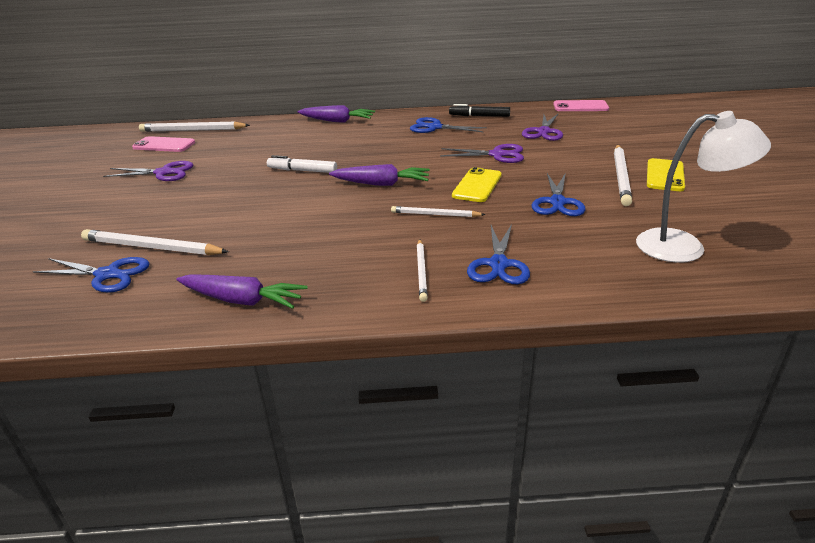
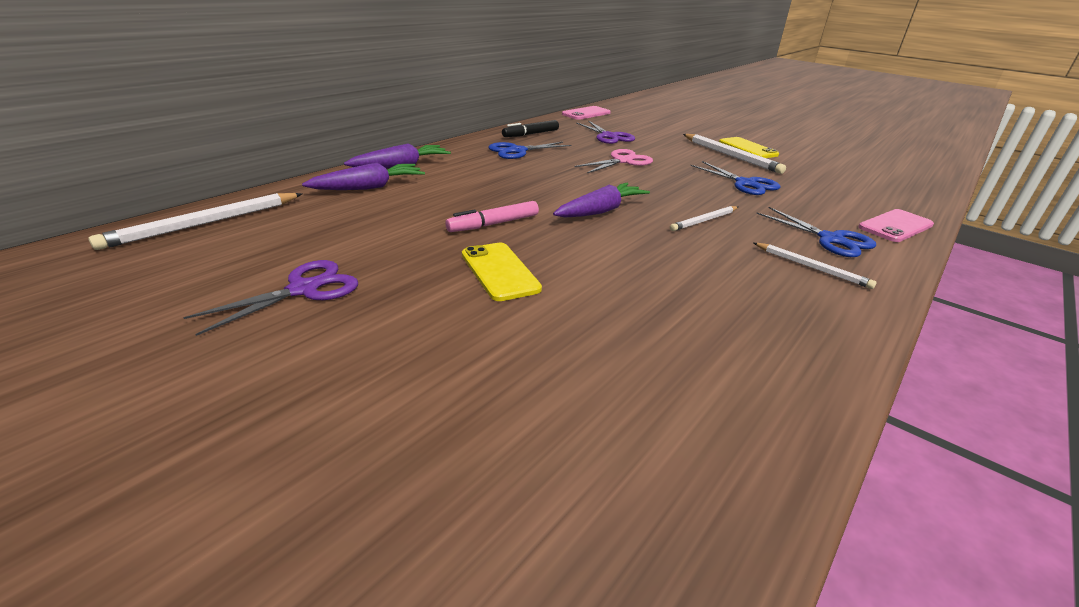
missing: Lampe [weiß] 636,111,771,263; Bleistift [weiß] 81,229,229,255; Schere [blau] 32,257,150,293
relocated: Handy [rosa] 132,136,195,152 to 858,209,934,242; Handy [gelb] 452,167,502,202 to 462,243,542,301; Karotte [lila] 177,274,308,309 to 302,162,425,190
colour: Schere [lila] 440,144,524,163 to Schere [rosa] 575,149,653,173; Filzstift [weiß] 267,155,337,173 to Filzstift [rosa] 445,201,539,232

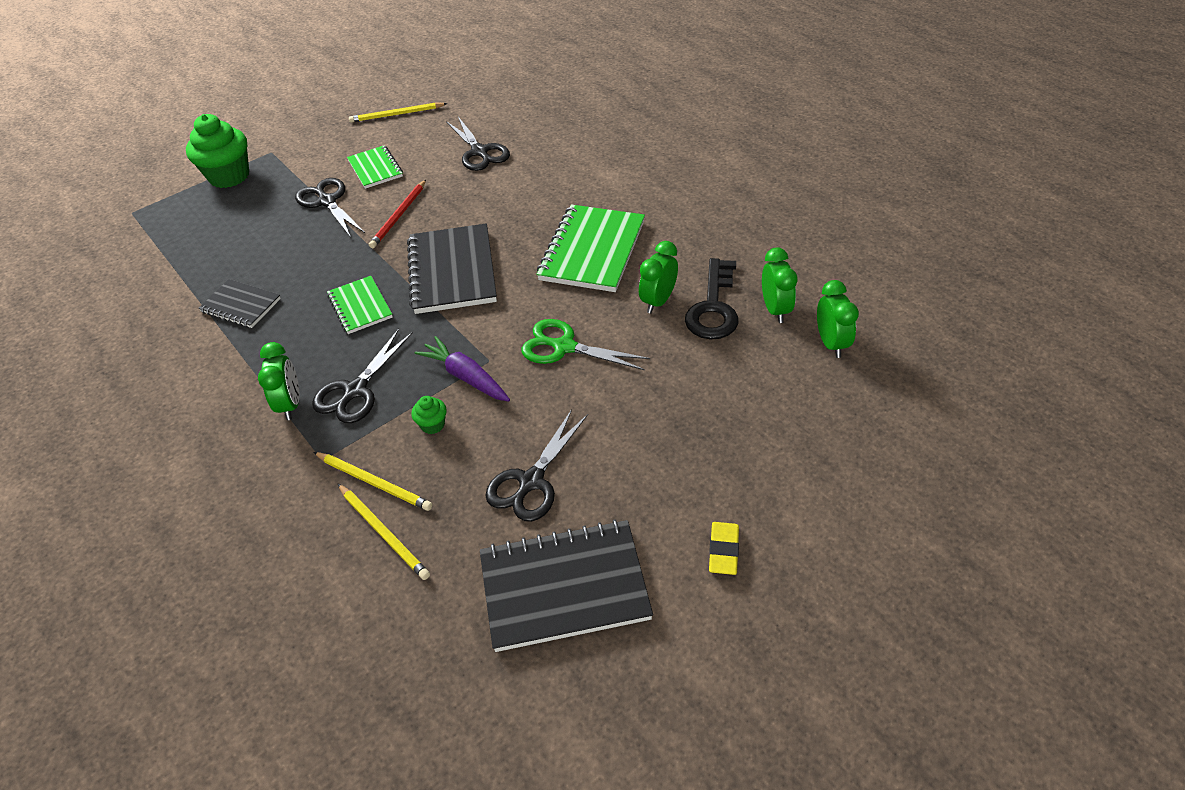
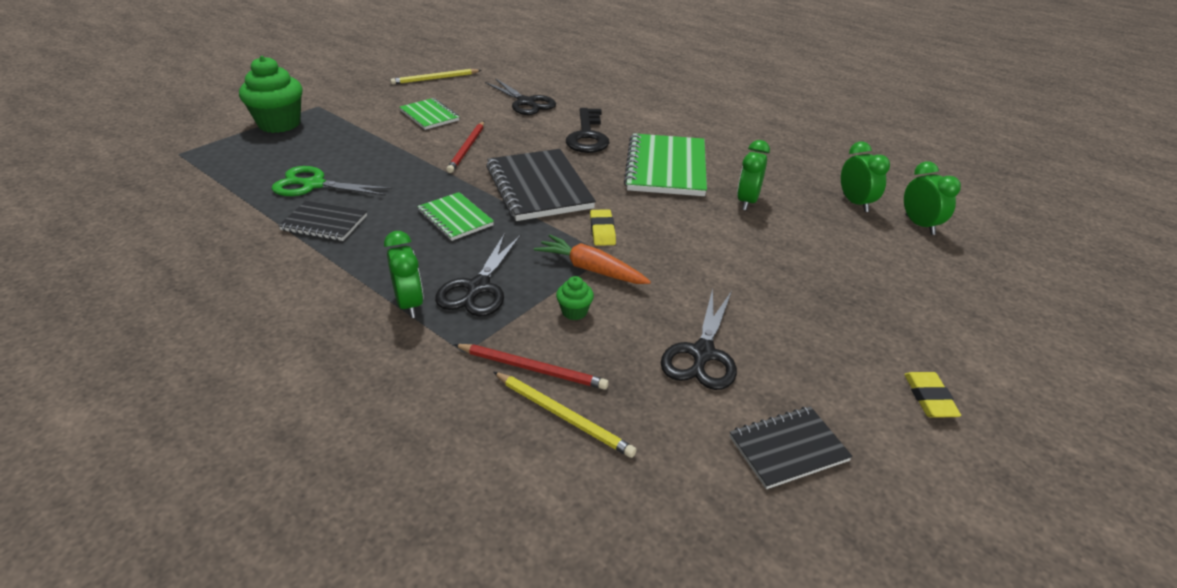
missing: Schere [schwarz] 295,178,365,237
appeared: Radiergummi [gelb] 590,209,616,246
relocated: Schlüssel [schwarz] 685,258,739,339 to 566,108,610,153; Schere [grün] 521,319,650,370 to 272,166,392,196
colour: Karotte [lila] 415,336,510,401 to Karotte [orange] 534,235,651,284; Bleistift [gelb] 314,452,432,511 to Bleistift [rot] 454,344,609,390
size: Notizbuch [schwarz] 480,519,653,652 = 730,406,853,489 x0.57

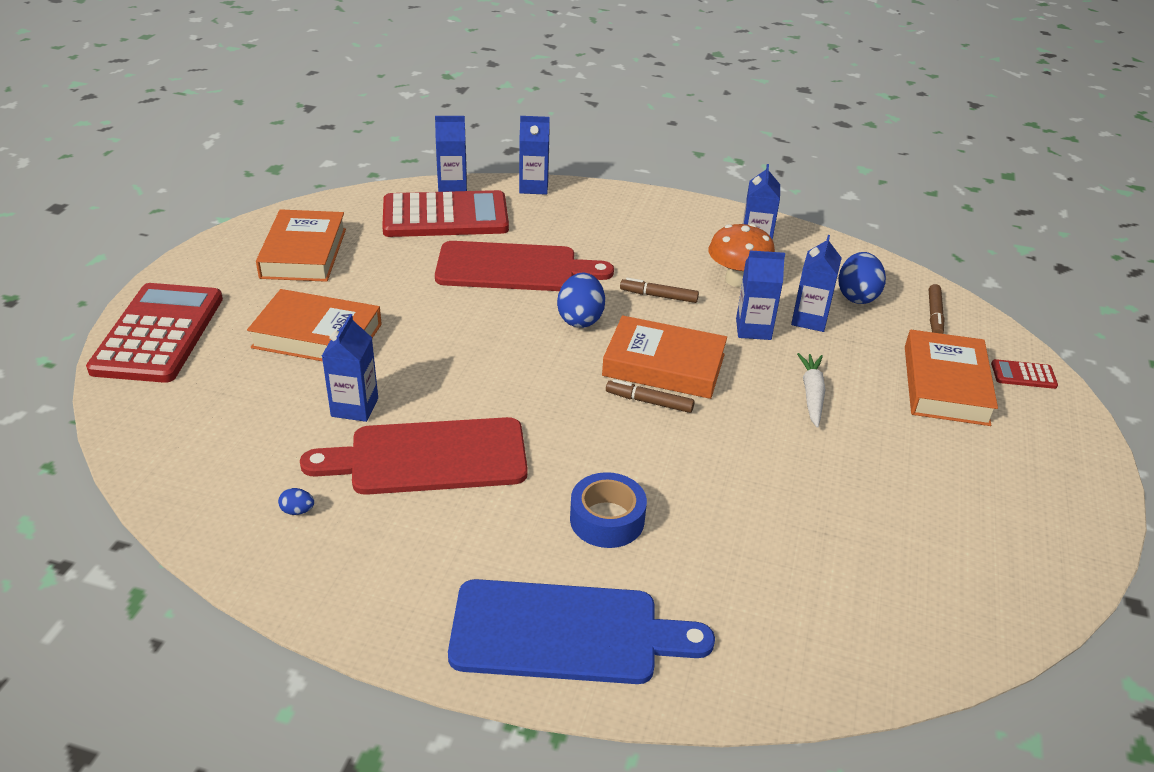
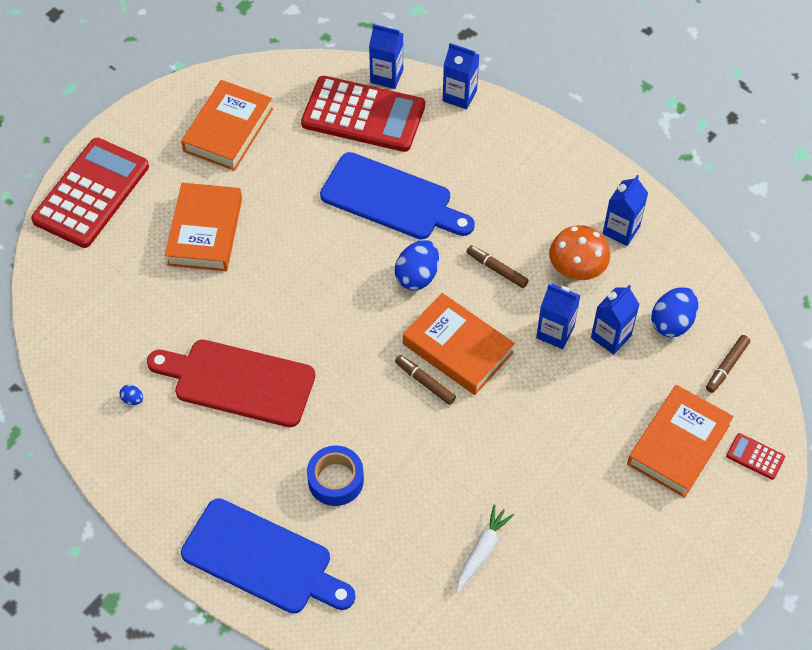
missing: Getränkekarton [blau] 322,314,378,422
relocated: Karotte [weiß] 797,353,825,428 to 456,505,514,593
colour: Schneidebrett [rot] 435,241,614,291 to Schneidebrett [blau] 320,152,475,239
spun: Buch [orange] 247,289,382,361 = 165,183,242,271 60 degrees clockwise

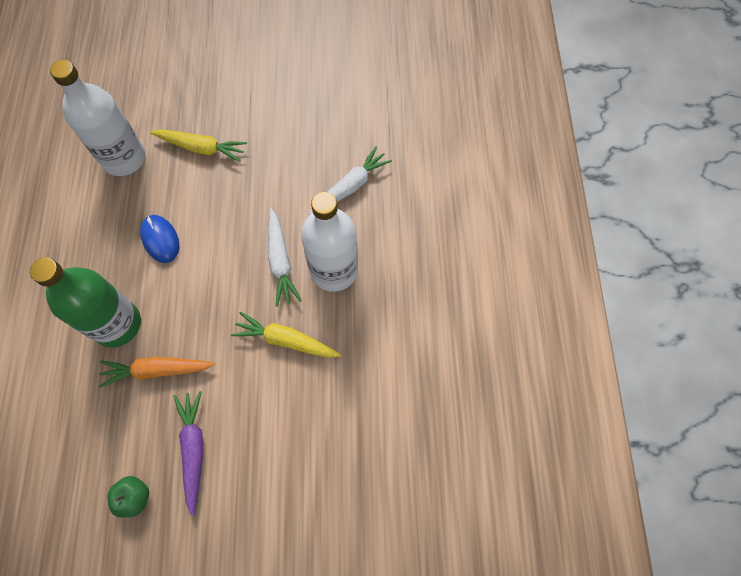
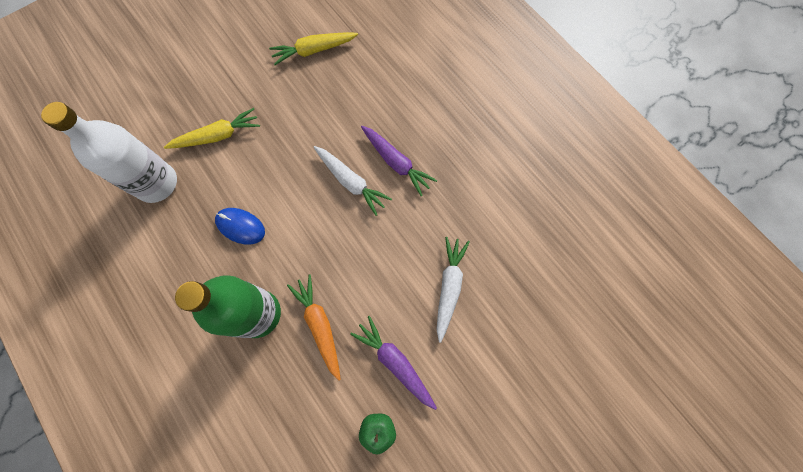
relocated: Karotte [weiß] 309,146,392,215 to 436,237,470,343; Karotte [gelb] 231,312,341,358 to 269,32,358,65
exchanged: Flasche [weiß] 301,192,358,292 to Karotte [lila] 361,126,437,196
spun: Karotte [orange] 98,357,215,388 = 287,274,341,381 105 degrees clockwise

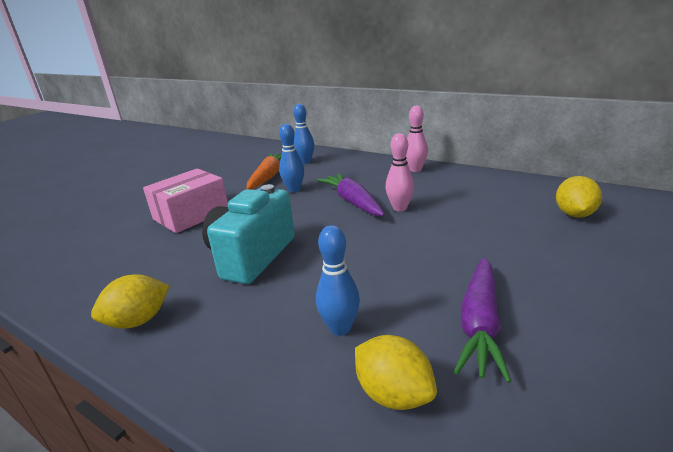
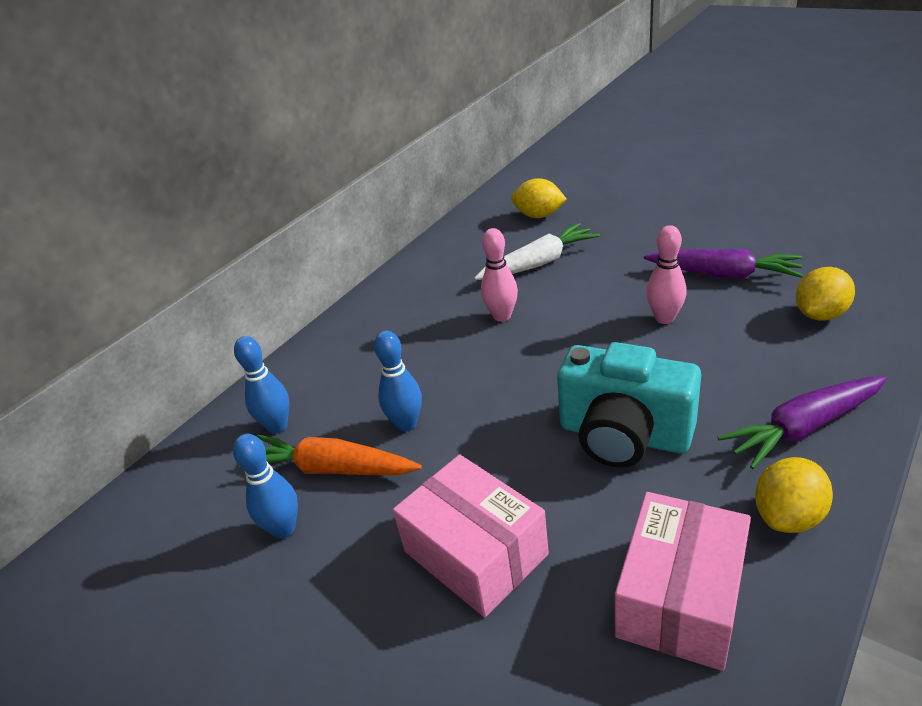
appeared: Karotte [weiß] 474,223,600,280; Schachtel [rosa] 615,492,751,671
relocated: Bowlingkegel [rosa] 406,106,428,172 to 646,225,687,324; Karotte [lila] 317,173,385,216 to 717,376,887,469; Bowlingkegel [blau] 316,225,360,336 to 233,434,298,539
spun: Zitrone [gelb] 91,274,170,329 = 755,457,833,533 75 degrees clockwise

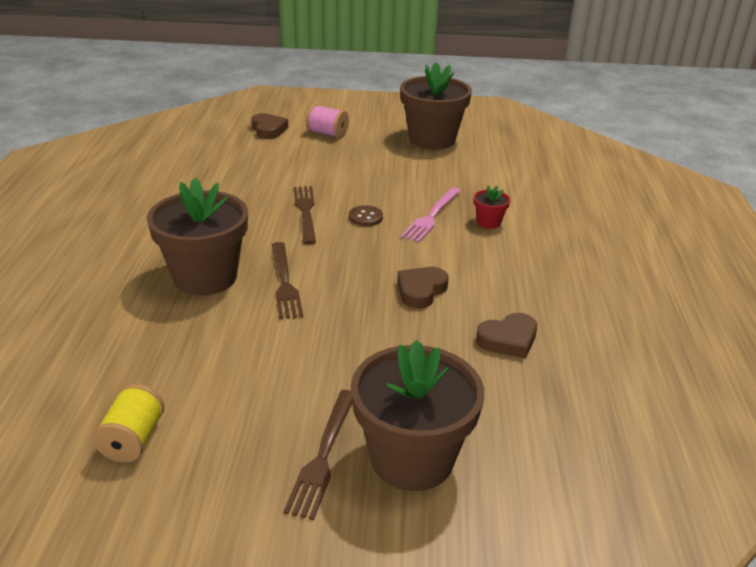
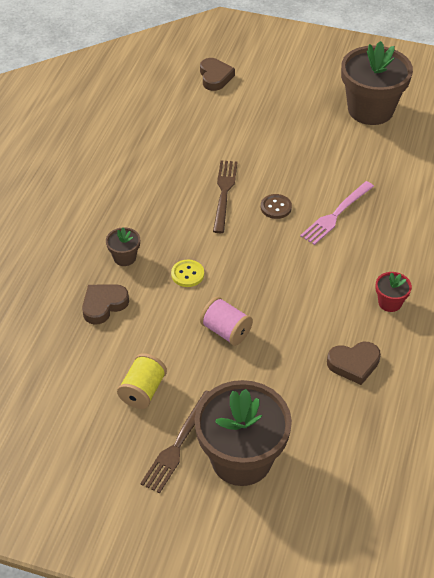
relocated: Garnrolle [rosa] 306,104,349,138 to 200,297,253,346; Blumentopf [rot] 474,185,510,229 to 375,272,412,312; Herz [braun] 397,267,449,309 to 82,284,129,325; Garnrolle [gelb] 92,384,164,462 to 117,353,167,409
exchanged: Gabel [braun] 272,242,303,320 to Knopf [gelb] 171,260,204,287
size: Blumentopf [braun] 147,178,248,295 = 106,227,140,266 x0.43

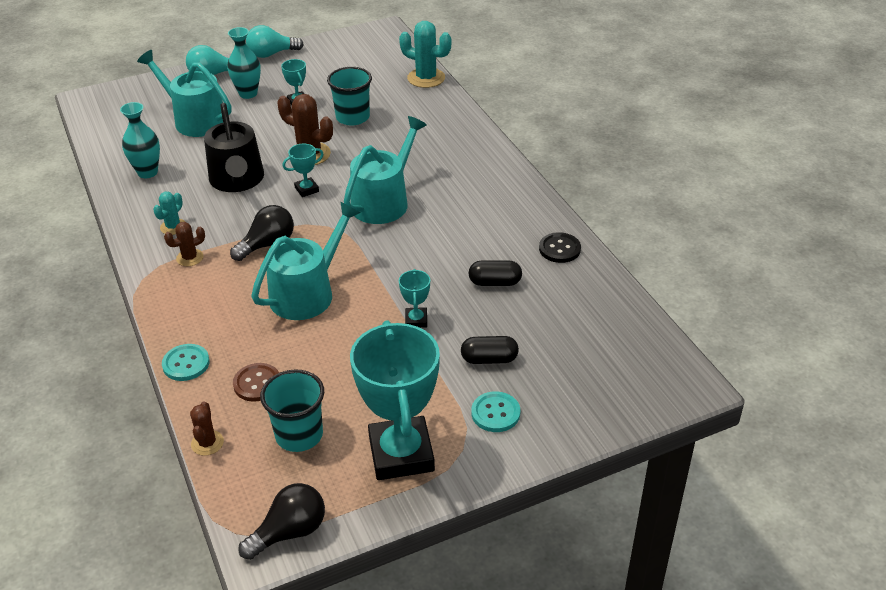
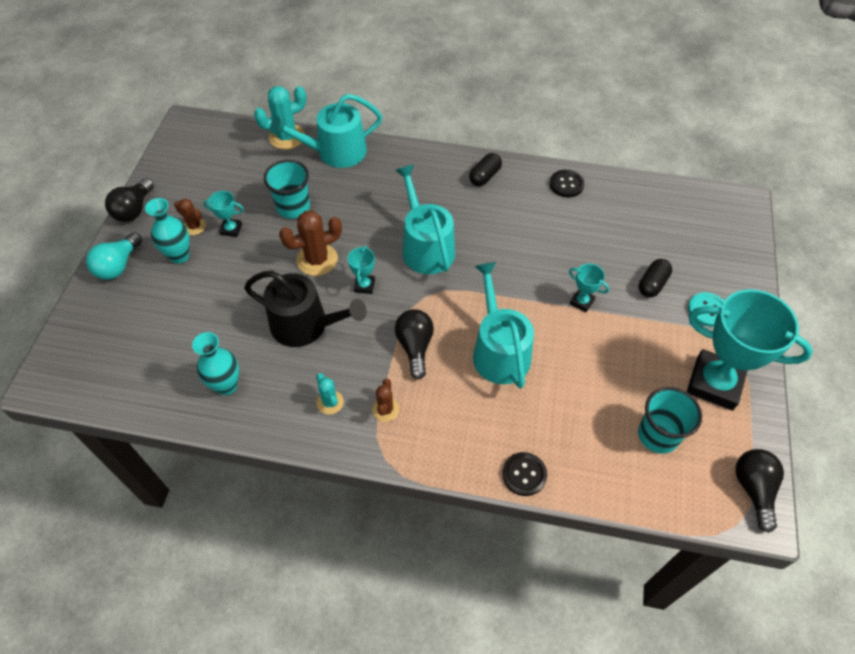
missing: Knopf [braun] 233,363,279,402
relocated: Gießkanne [türkis] 137,50,231,137 to 270,94,382,168; Kapsel [schwarz] 469,260,522,286 to 469,153,502,186; Kaktus [braun] 190,401,224,456 to 174,199,206,235
colour: Glühbirne [türkis] 246,25,304,58 to Glühbirne [schwarz] 105,178,154,222; Knopf [türkis] 162,344,210,381 to Knopf [schwarz] 502,452,547,496

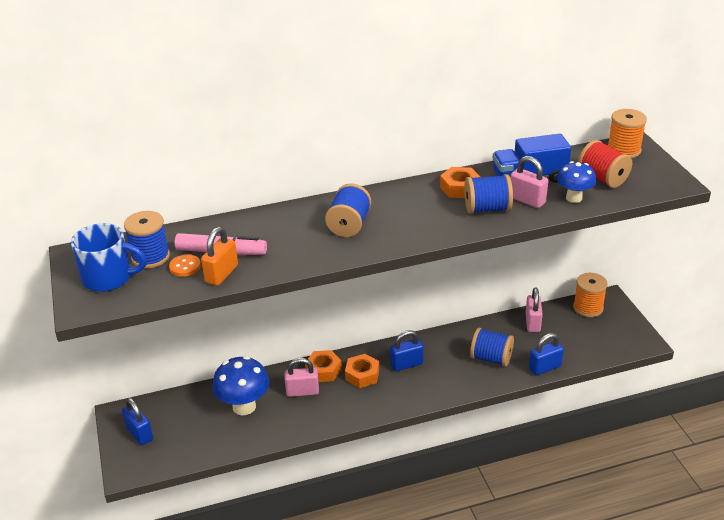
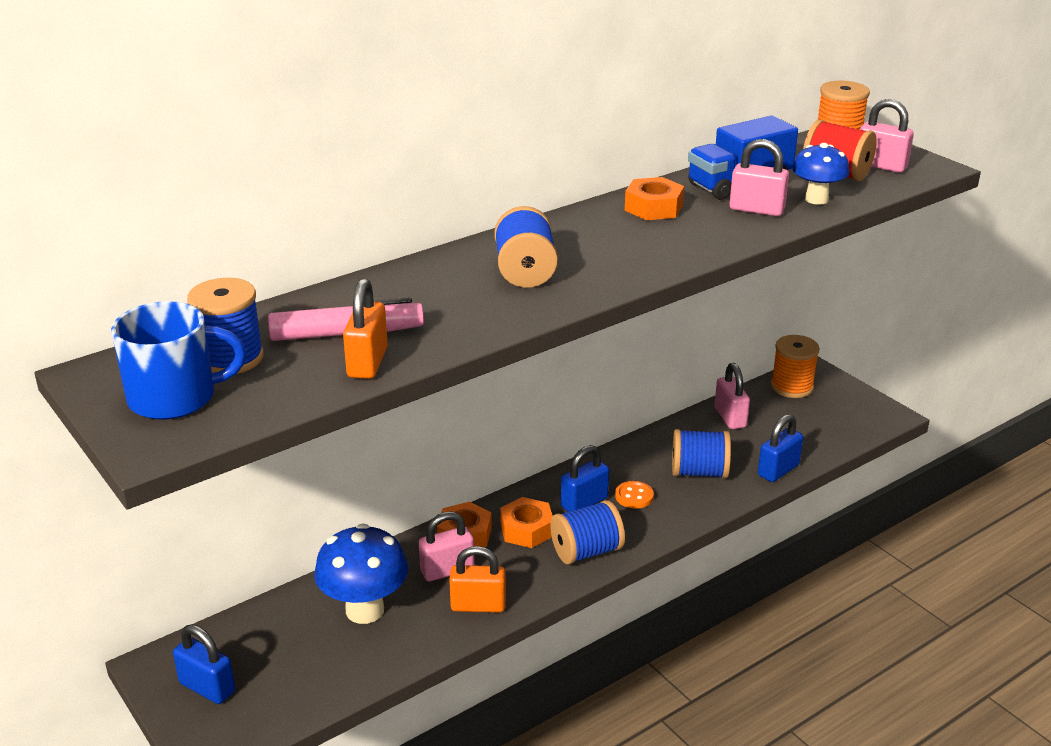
appeared: Vorhängeschloss [rosa] 860,99,914,173; Vorhängeschloss [orange] 449,546,506,612
relocated: Garnrolle [blau] 464,174,513,214 to 550,500,625,565; Knopf [orange] 169,254,201,277 to 615,481,654,509

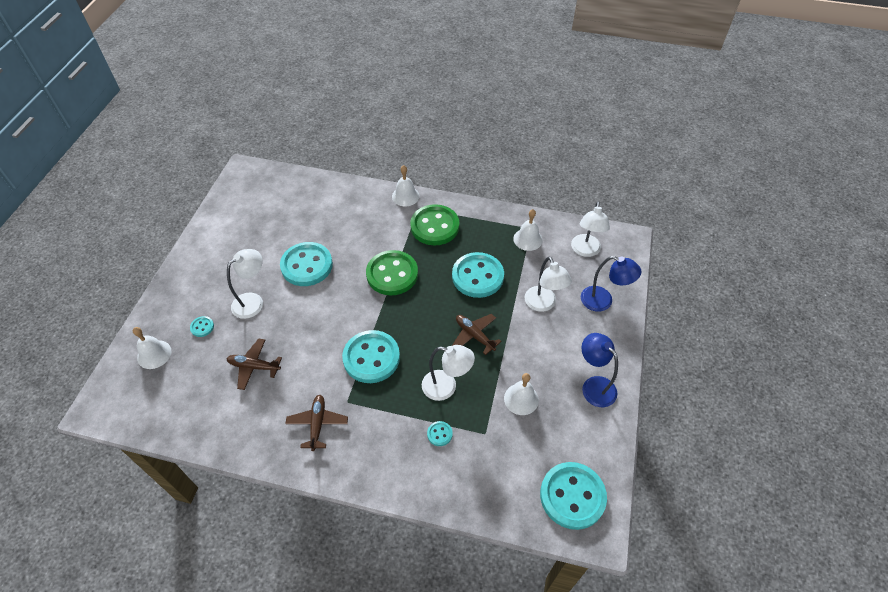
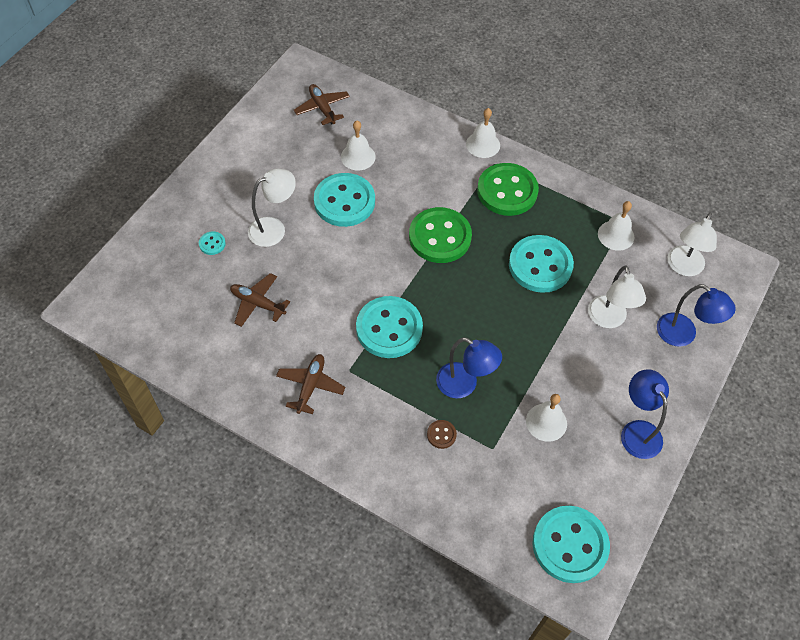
relocated: Flugzeug [braun] 452,314,502,355 to 294,84,350,125; Glocke [weiß] 132,327,171,369 to 341,121,376,170
colour: Lampe [weiß] 422,345,475,401 to Lampe [blau] 436,337,502,398; Knopf [türkis] 427,421,453,446 to Knopf [braun] 427,420,457,449

